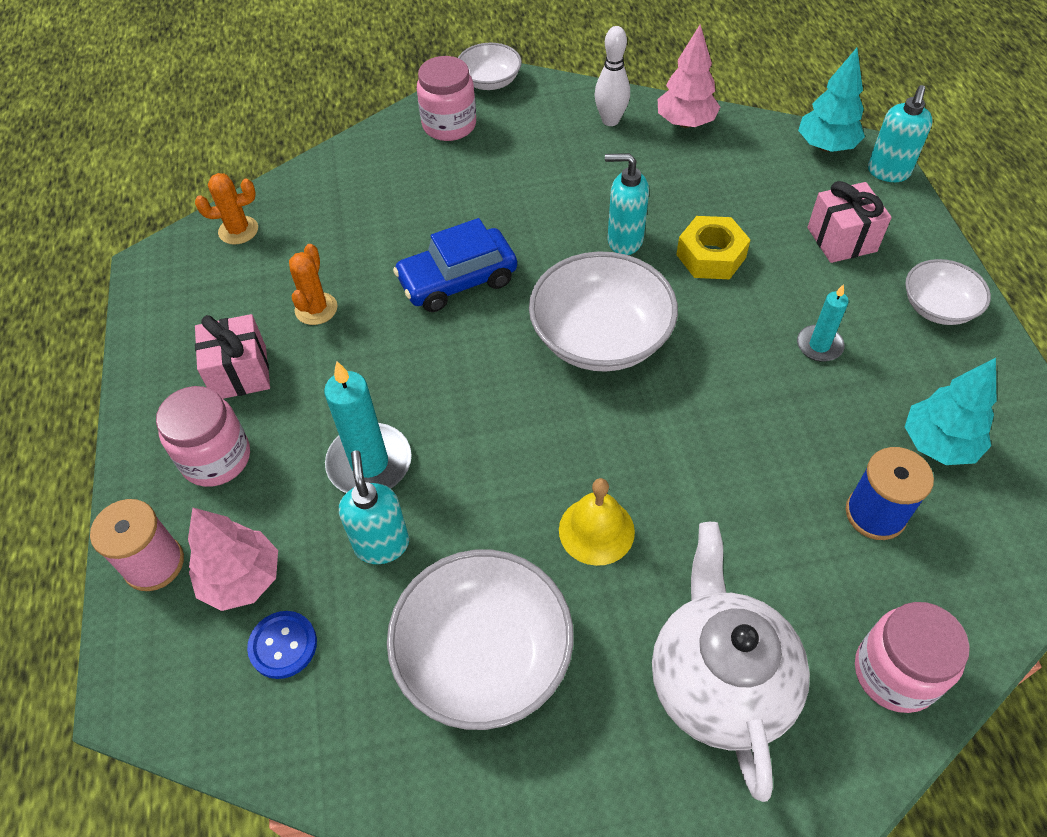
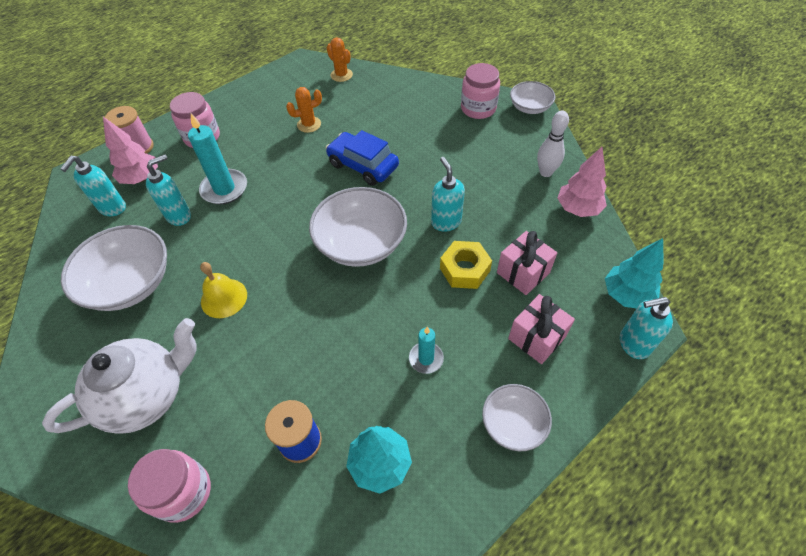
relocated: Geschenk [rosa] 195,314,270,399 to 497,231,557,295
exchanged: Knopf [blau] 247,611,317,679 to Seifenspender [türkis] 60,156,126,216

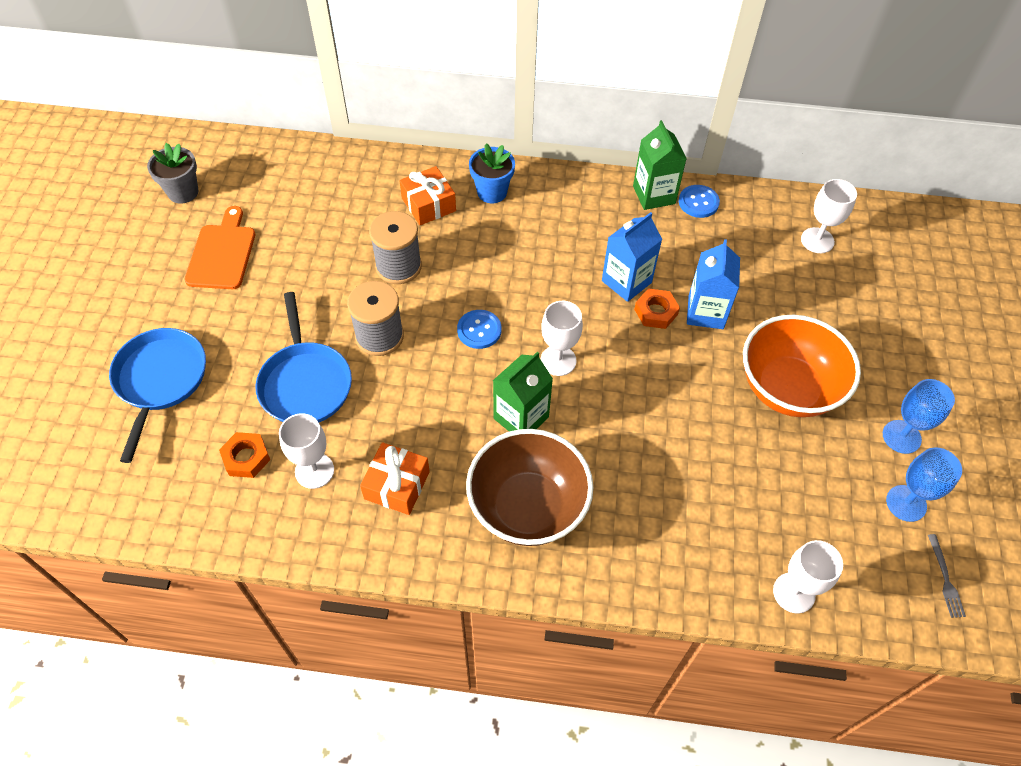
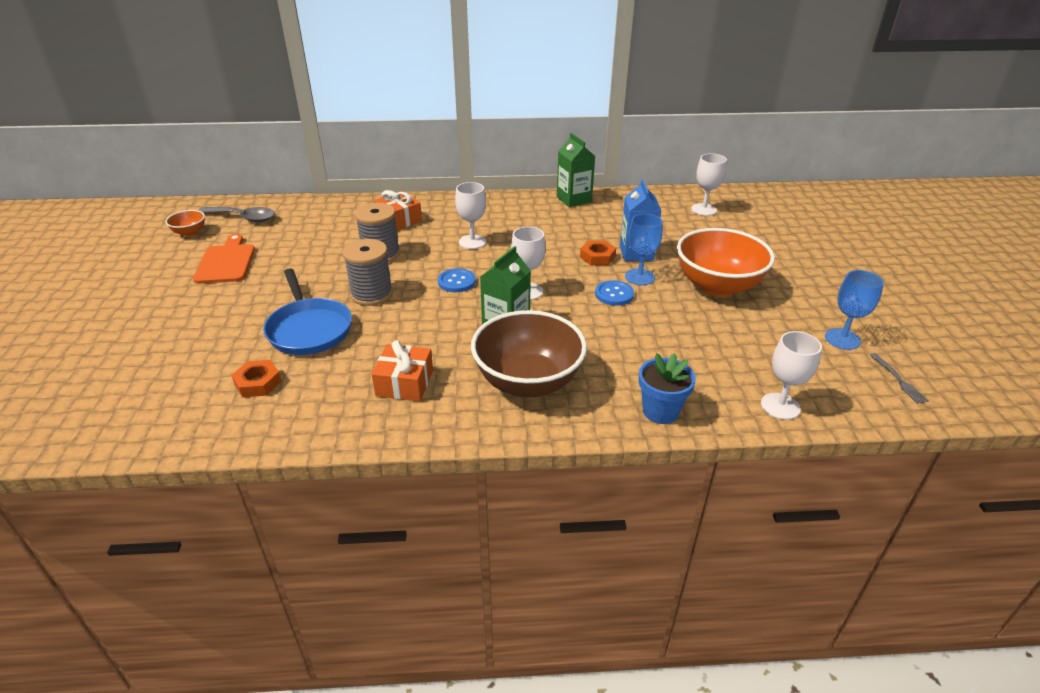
missing: Getränkekarton [blau] 602,212,662,302; Pfanne [blau] 109,328,206,463
appeared: Löffel [grau] 198,207,275,222
relocated: Blumentopf [blau] 469,143,515,203 to 639,353,696,424; Knopf [blau] 679,185,720,218 to 595,280,634,306; Kelch [blau] 883,379,955,454 to 625,214,663,285; Kelch [weiß] 279,413,334,489 to 455,182,486,249
exchanged: Blumentopf [grau] 147,143,198,204 to Schüssel [orange] 166,210,205,236

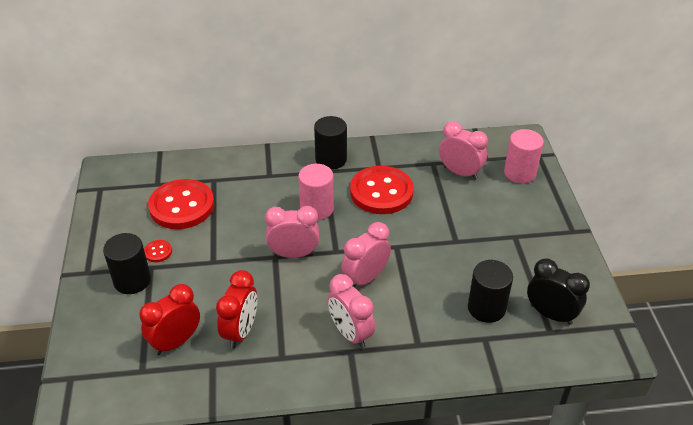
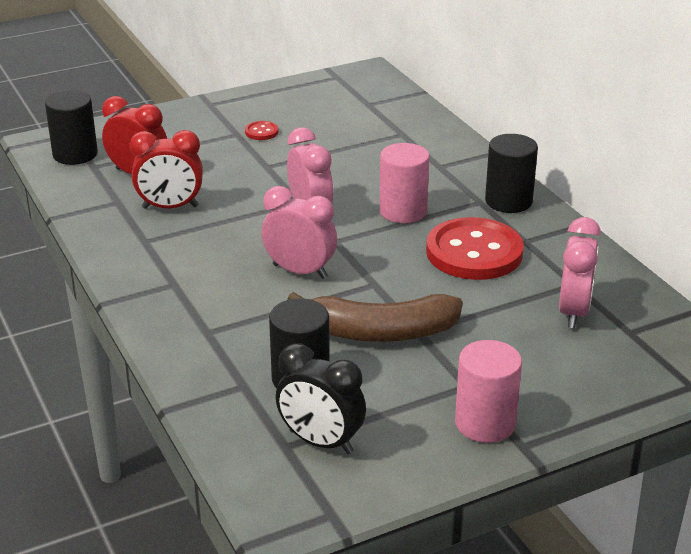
missing: Knopf [rot] 148,179,214,229; Wecker [rosa] 328,274,375,349
appeared: Banane [braun] 287,292,463,342
relocated: Vollzylinder [rosa] 504,129,544,184 to 455,340,522,443; Vollzylinder [schwarz] 103,233,151,294 to 45,90,98,165
spun: Wecker [schwarz] 527,258,590,325 = 276,344,366,454 105 degrees clockwise

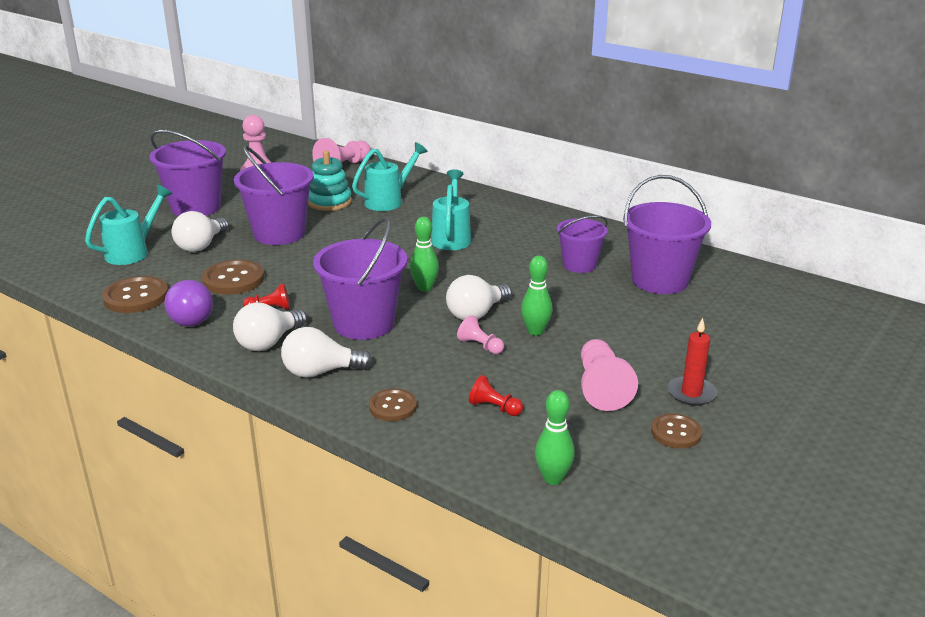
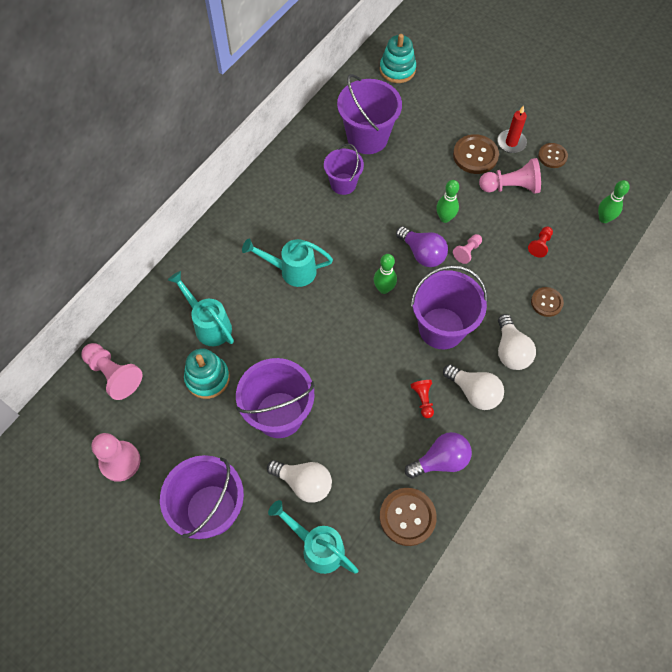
appeared: Stapelspielzeug [türkis] 380,34,416,83
relocated: Knopf [braun] 202,260,264,295 to 453,134,499,174
colour: Glühbirne [weiß] 446,275,512,320 to Glühbirne [lila] 396,226,448,267

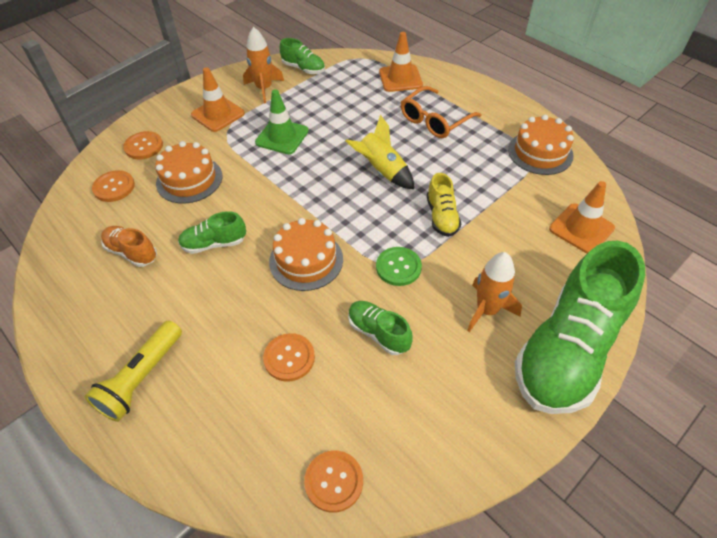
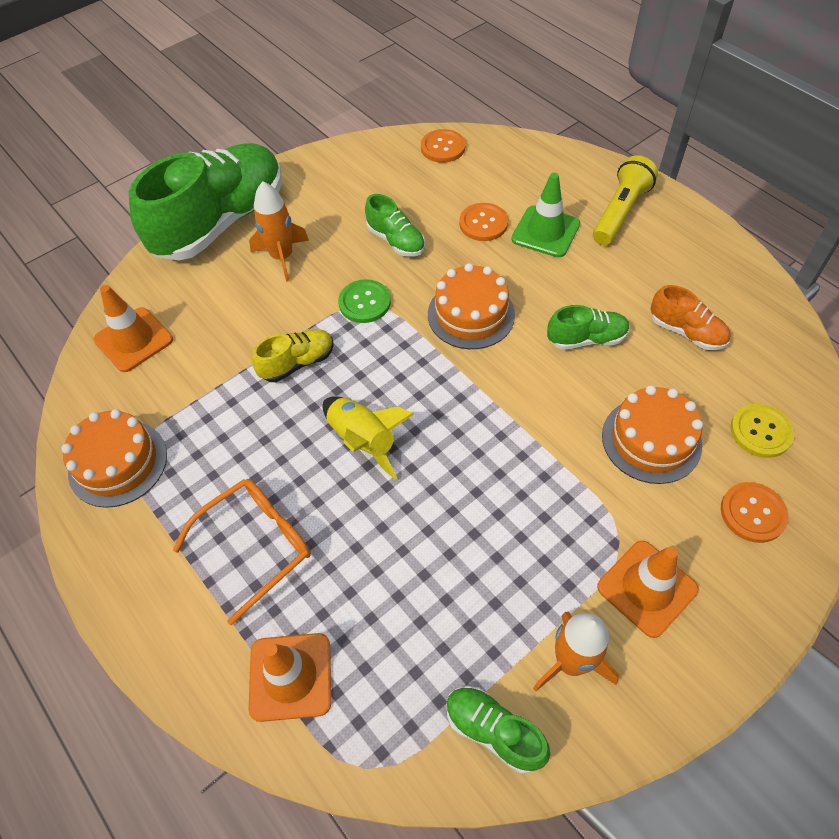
relocated: Leitkegel [grün] 255,89,309,154 to 511,173,580,257
colour: Knopf [orange] 92,170,135,202 to Knopf [gelb] 730,404,794,458
spun: Schuh [gelb] 427,173,461,237 = 252,329,334,382 60 degrees clockwise

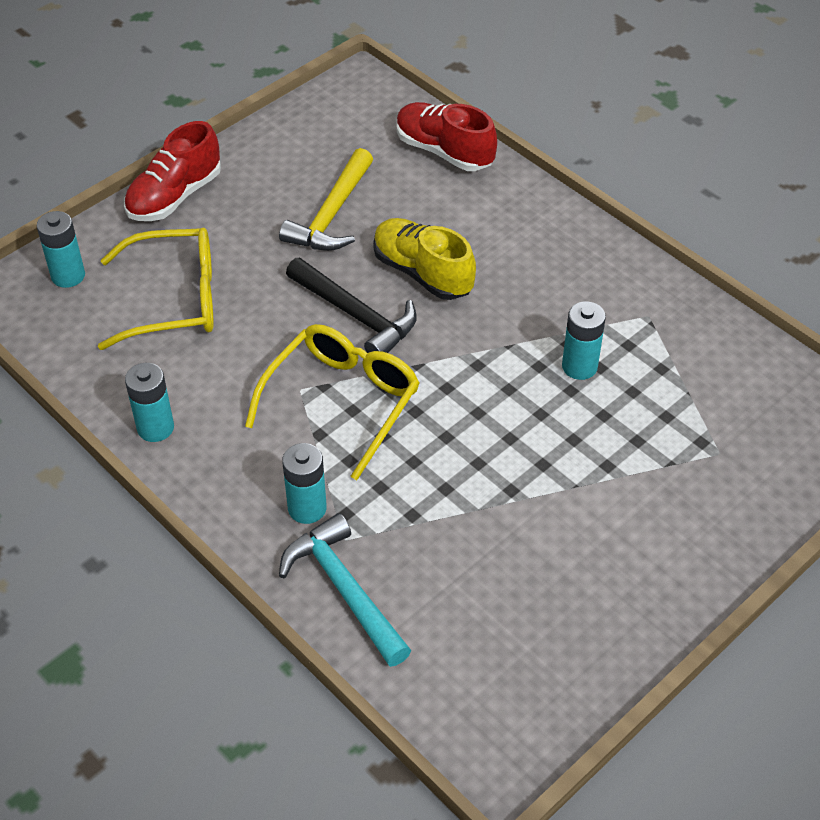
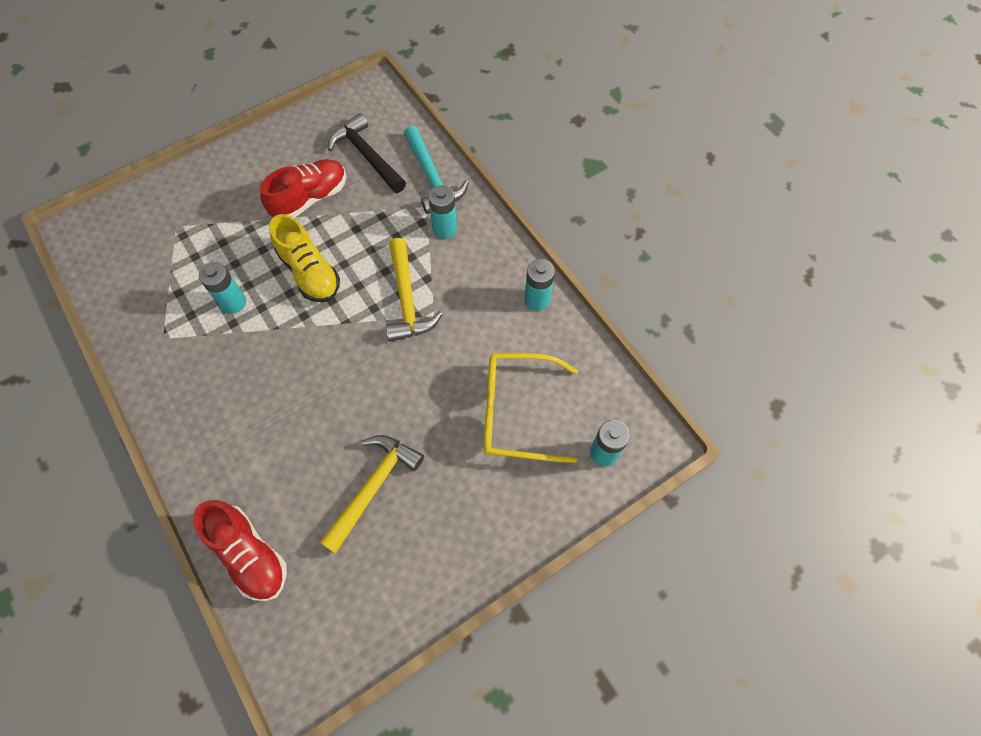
relocated: Schuh [rot] 124,121,221,221 to 260,159,346,218; Schuh [gelb] 373,218,476,300 to 269,214,340,303; Hammer [schwarz] 286,258,417,353 to 328,113,406,193
exchanged: Brille [gelb] 245,324,420,480 to Hammer [gelb] 386,238,442,342

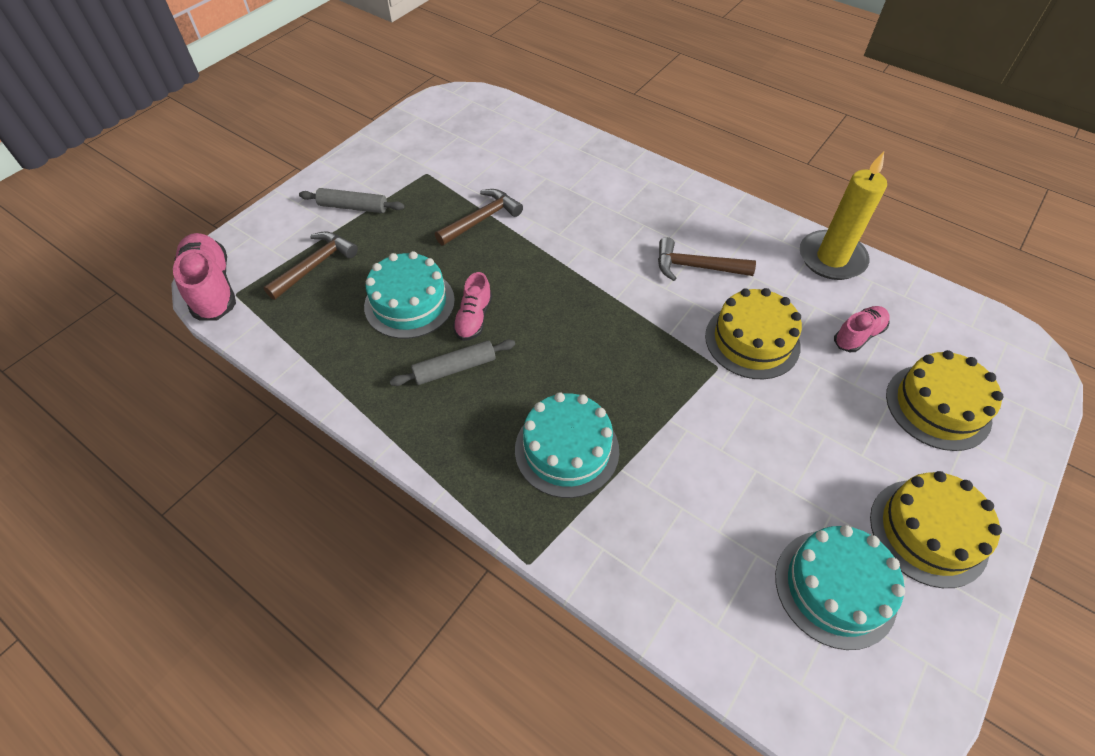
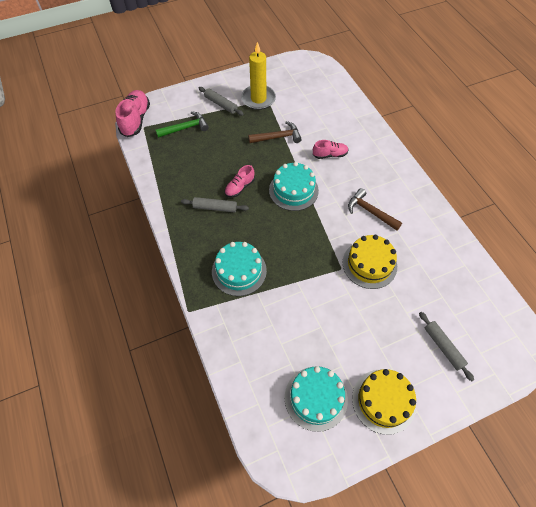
relocated: Kerze [gelb] 800,152,887,280 to 241,42,276,110; Kuchen [türkis] 364,251,455,339 to 269,162,319,211; Schuh [rosa] 834,306,890,352 to 313,140,349,159
exchanged: Kuchen [gelb] 886,350,1003,451 to Nudelholz [grau] 419,312,474,381
colour: Hammer [braun] 263,231,358,300 to Hammer [grün] 155,111,209,138

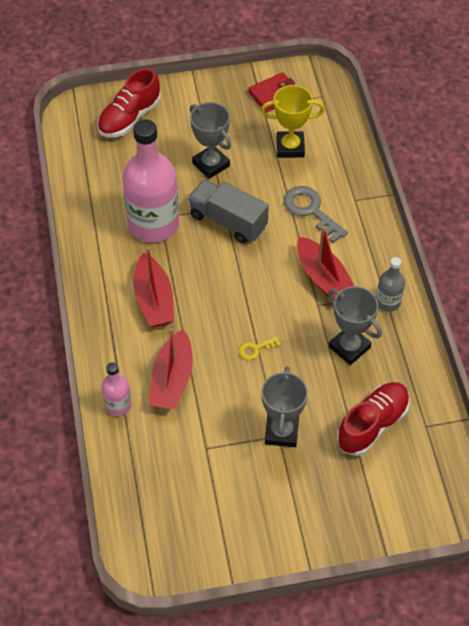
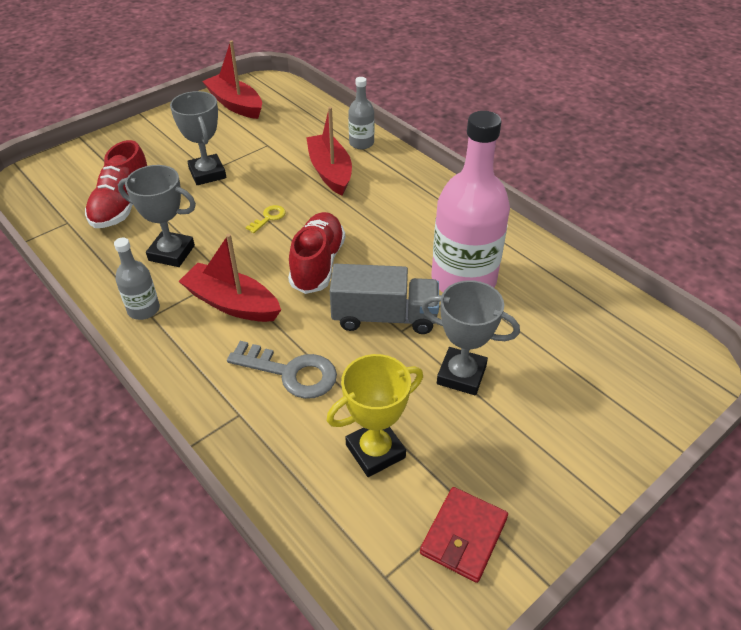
relocated: Schuh [rot] 98,68,161,137 to 288,212,345,294; Boot [rot] 133,247,174,327 to 202,40,262,119
colour: Flasche [rosa] 102,363,132,416 to Flasche [grau] 348,77,374,149

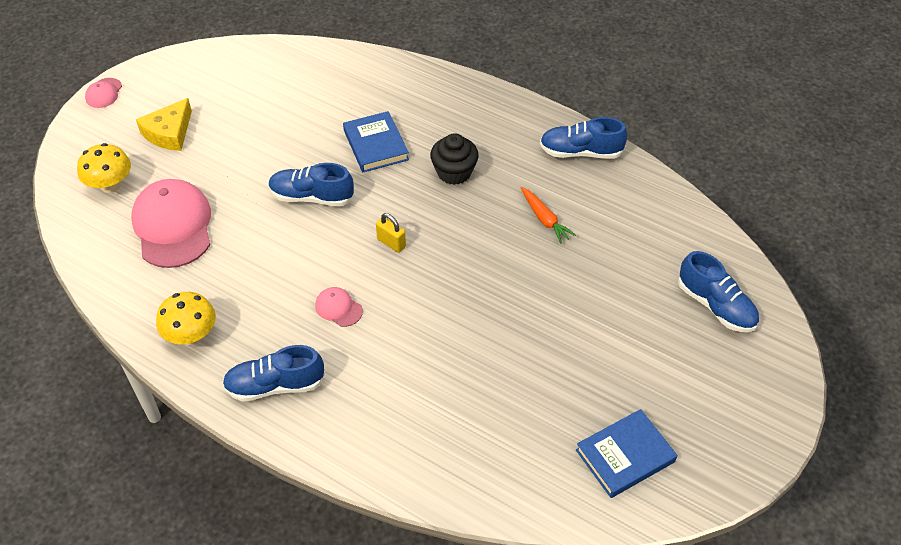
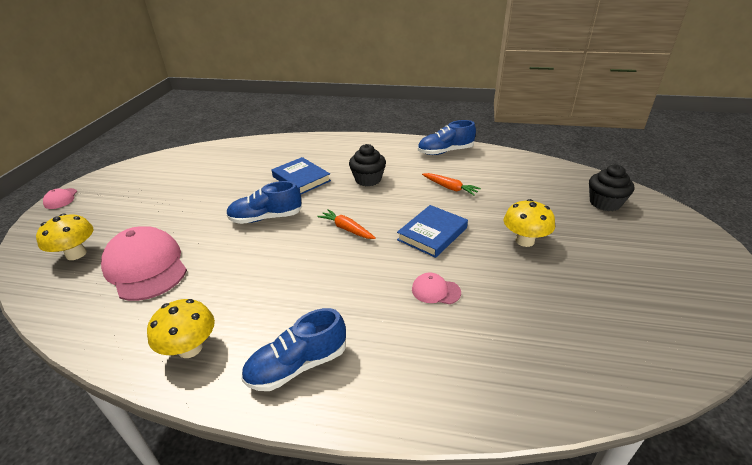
missing: Käse [gelb] 136,98,192,151
appeared: Pilz [gelb] 504,199,555,247
relocated: Kappe [rosa] 315,287,363,327 to 412,272,461,304; Buch [blau] 576,409,677,498 to 397,205,468,258
exchanged: Vorhängeschloss [gelb] 376,213,406,253 to Karotte [orange] 317,209,376,239; Schuh [blau] 678,251,759,332 to Muffin [schwarz] 589,165,634,211

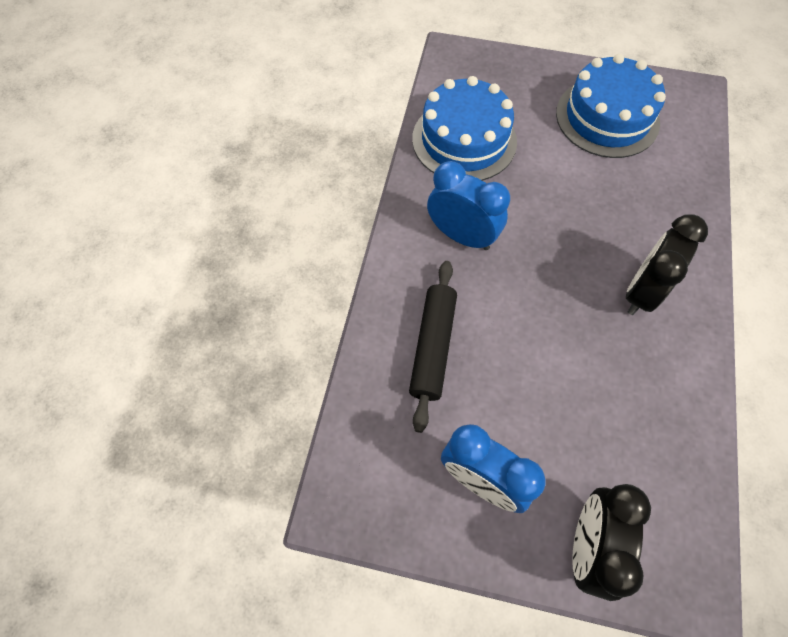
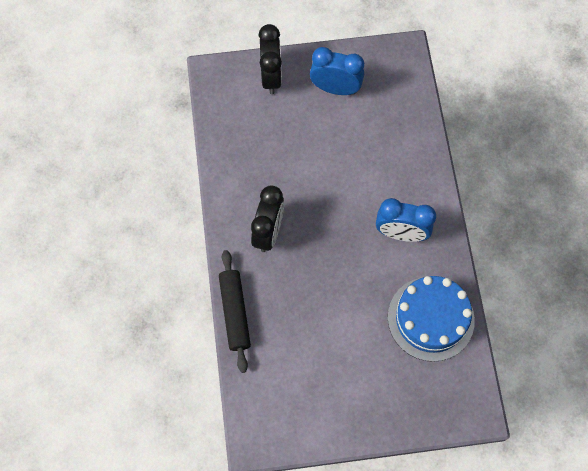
missing: Kuchen [blau] 556,54,666,158
relocated: Nudelholz [schwarz] 409,261,457,433 to 219,250,251,373

